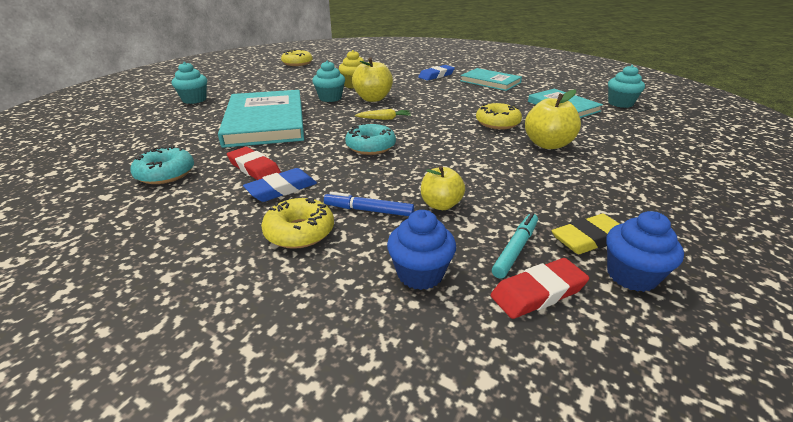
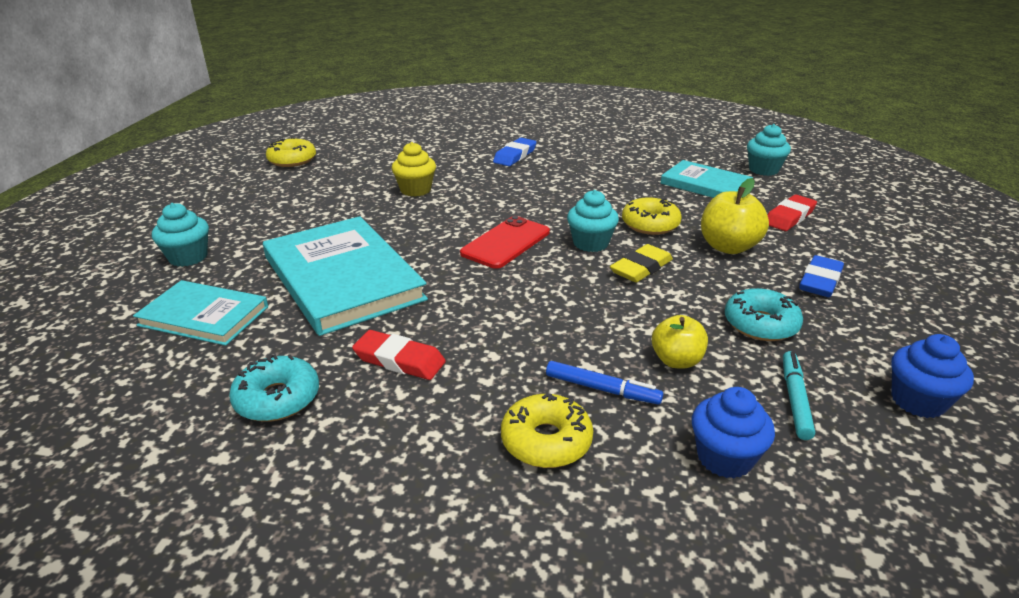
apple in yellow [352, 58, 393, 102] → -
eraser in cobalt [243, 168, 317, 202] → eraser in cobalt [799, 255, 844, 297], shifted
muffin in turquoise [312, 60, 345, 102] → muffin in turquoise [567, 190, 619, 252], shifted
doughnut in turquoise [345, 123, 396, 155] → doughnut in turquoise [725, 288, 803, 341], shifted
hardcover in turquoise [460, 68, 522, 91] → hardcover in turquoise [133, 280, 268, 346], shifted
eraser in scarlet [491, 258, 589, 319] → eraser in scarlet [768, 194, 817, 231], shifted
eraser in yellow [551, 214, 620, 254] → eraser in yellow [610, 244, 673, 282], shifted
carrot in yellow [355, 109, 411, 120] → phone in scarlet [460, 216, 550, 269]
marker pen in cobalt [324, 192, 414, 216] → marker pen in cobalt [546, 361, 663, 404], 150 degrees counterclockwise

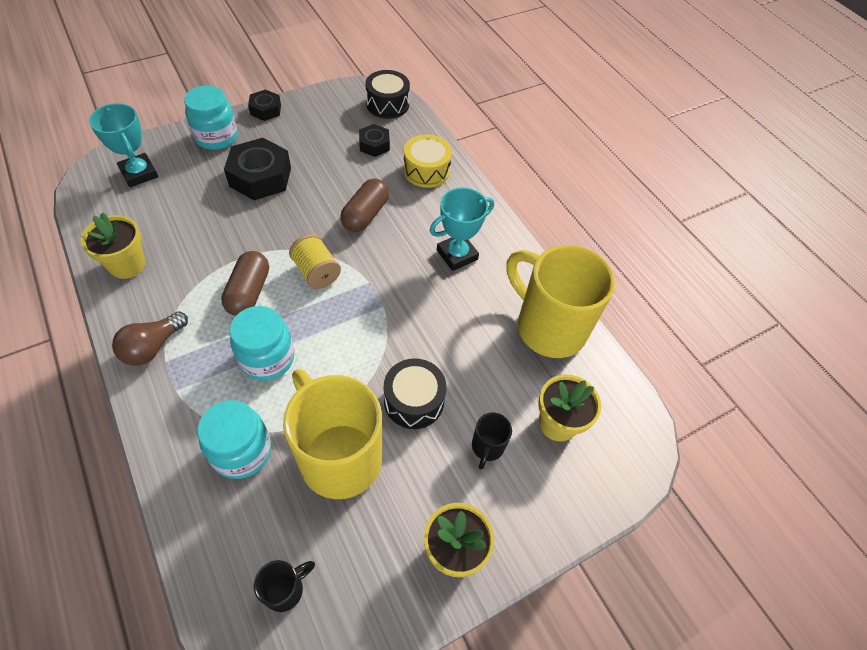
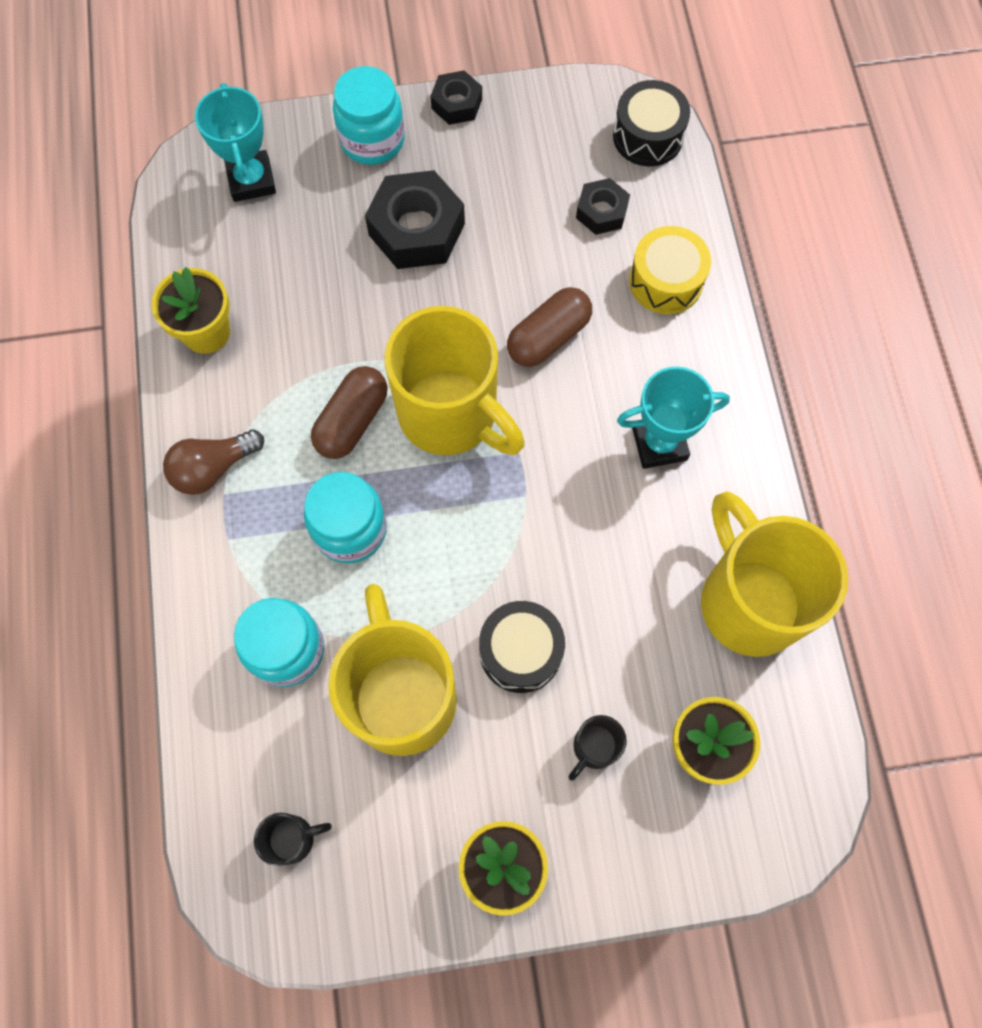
bobbin in yellow [289, 234, 341, 289] → coffee mug in yellow [384, 306, 525, 455]

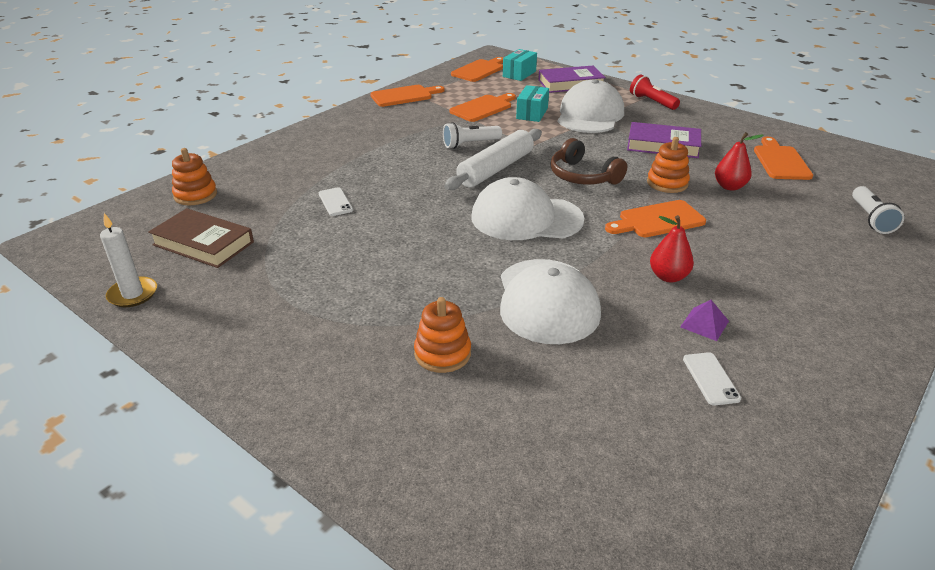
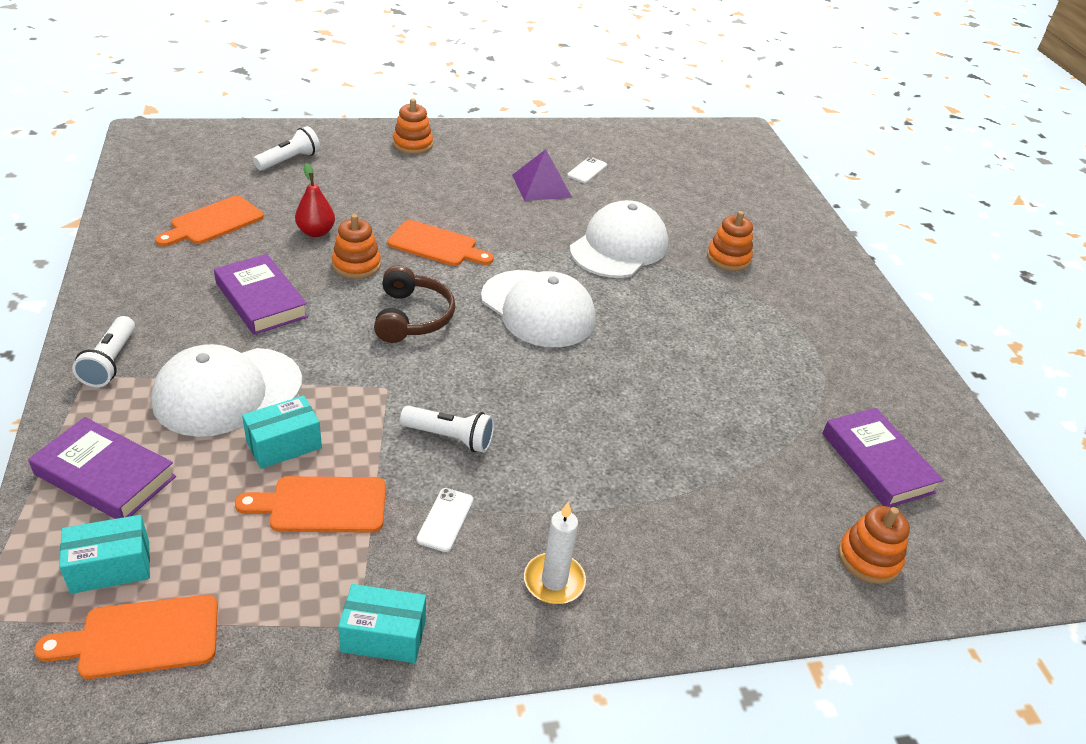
rolling pin in pure white [444, 129, 542, 190] → -
pear fruit in scarlet [650, 215, 694, 283] → -
- → ring stacker in bright orange [393, 99, 433, 154]
pillar candle in pure white [100, 213, 157, 307] → pillar candle in pure white [524, 502, 586, 604], shifted
phone in pure white [319, 187, 353, 216] → phone in pure white [417, 488, 474, 552], shifted
cutting board in bright orange [370, 85, 445, 107] → package in turquoise [338, 584, 426, 663]
hardcover in russet [148, 208, 254, 268] → hardcover in royal purple [822, 408, 943, 507]
pocket torch in scarlet [630, 74, 680, 110] → pocket torch in pure white [72, 316, 135, 387]
pyramid in royal purple [680, 300, 729, 341] → pyramid in royal purple [512, 149, 572, 201], x1.73

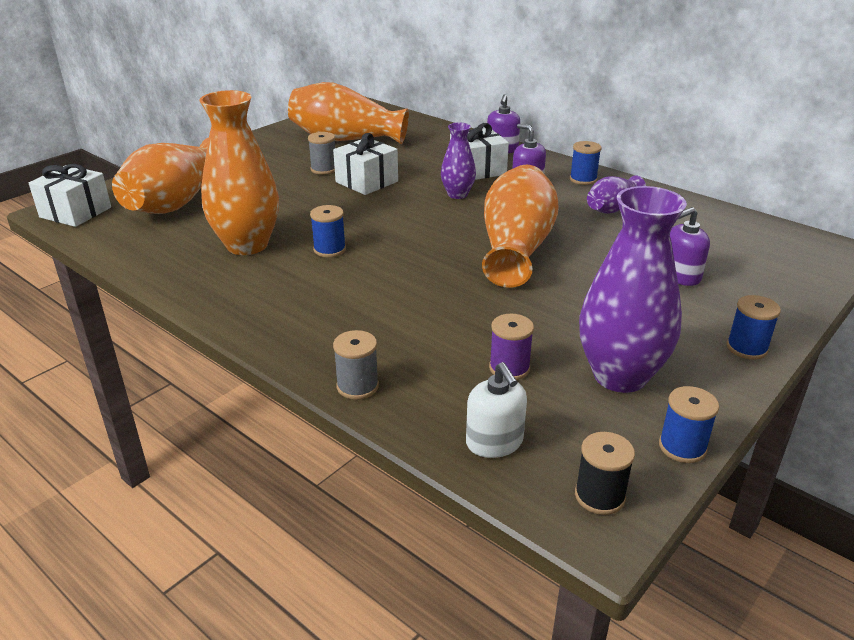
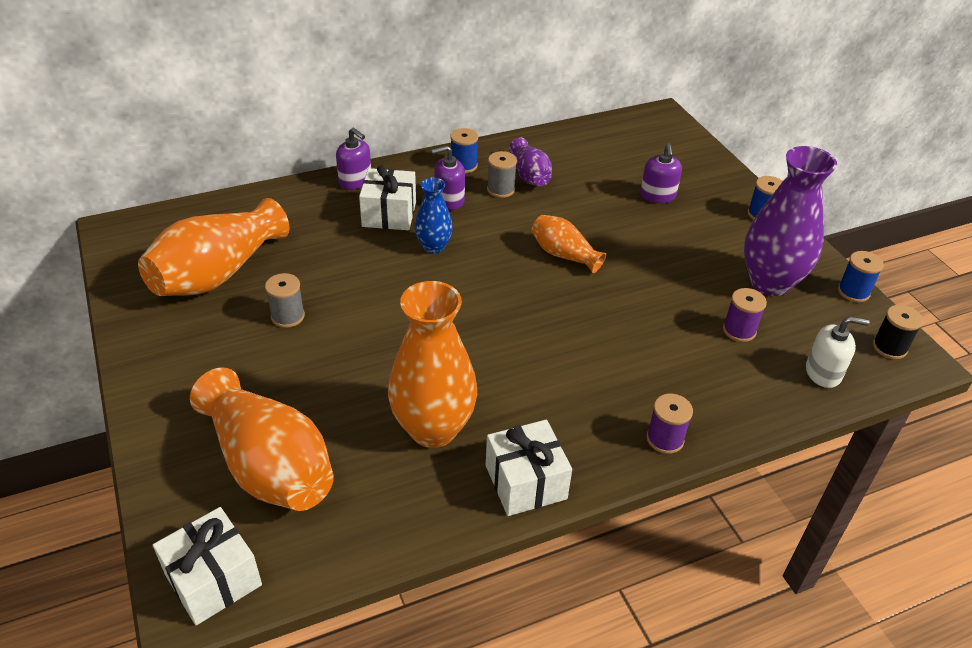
bobbin in cobalt [310, 205, 346, 257] → -
- → bobbin in royal purple [647, 394, 693, 454]
gift in pure white [333, 133, 398, 195] → gift in pure white [486, 420, 572, 516], shifted
bobbin in ash-grey [333, 330, 379, 400] → bobbin in ash-grey [487, 151, 517, 198], shifted
vase in royal purple [441, 123, 476, 199] → vase in cobalt [415, 178, 453, 254]
vase in bright orange [482, 165, 559, 288] → vase in bright orange [531, 215, 606, 273], x0.54

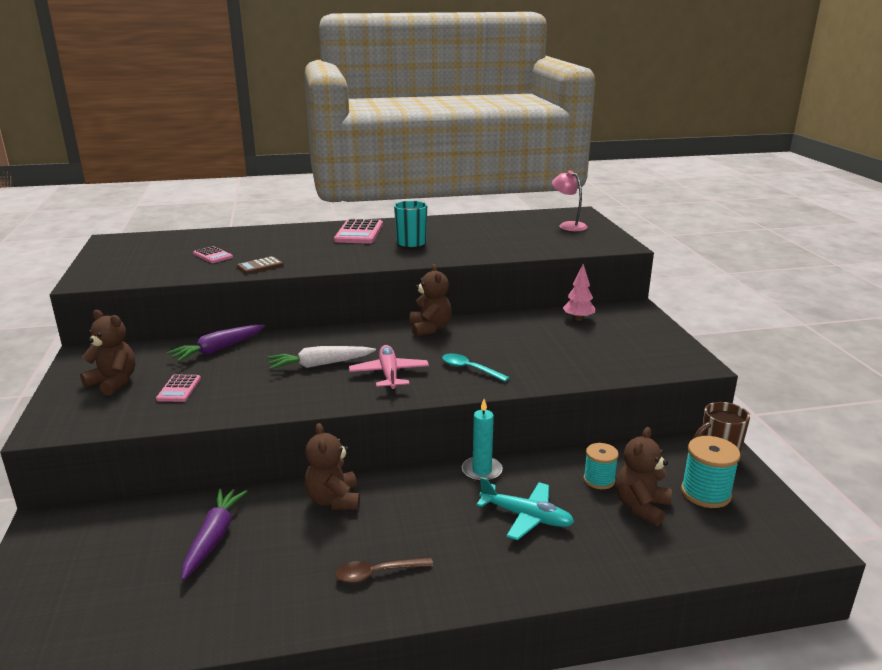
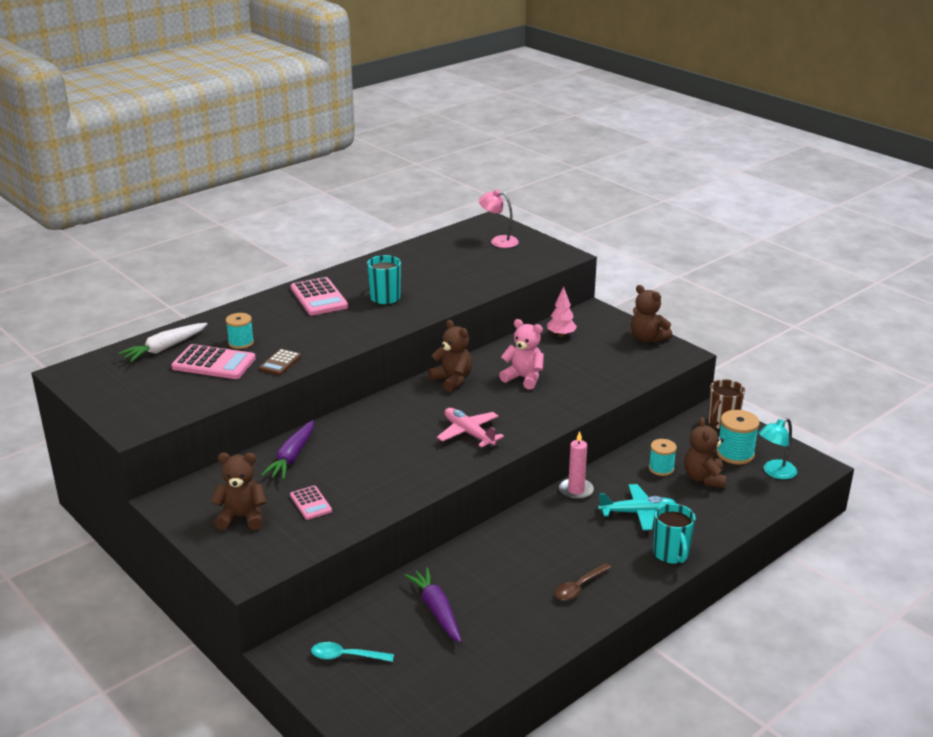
- → bobbin in turquoise [226, 313, 254, 349]
- → teddy in rose-pink [499, 319, 544, 390]
- → coffee mug in turquoise [653, 504, 696, 564]
- → lamp in turquoise [759, 418, 797, 480]
carrot in pure white [267, 346, 376, 369] → carrot in pure white [118, 323, 207, 362], shifted
teddy in russet [305, 423, 360, 510] → teddy in russet [631, 285, 672, 343], shifted
teaspoon in turquoise [442, 353, 510, 382] → teaspoon in turquoise [311, 642, 394, 662], shifted
pillar candle in turquoise [462, 399, 503, 482] → pillar candle in rose-pink [559, 431, 594, 500]
adding machine in rose-pink [193, 246, 233, 263] → adding machine in rose-pink [171, 344, 256, 379], x1.74

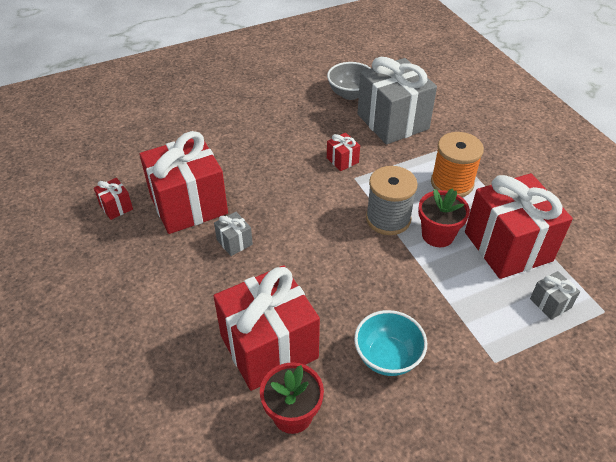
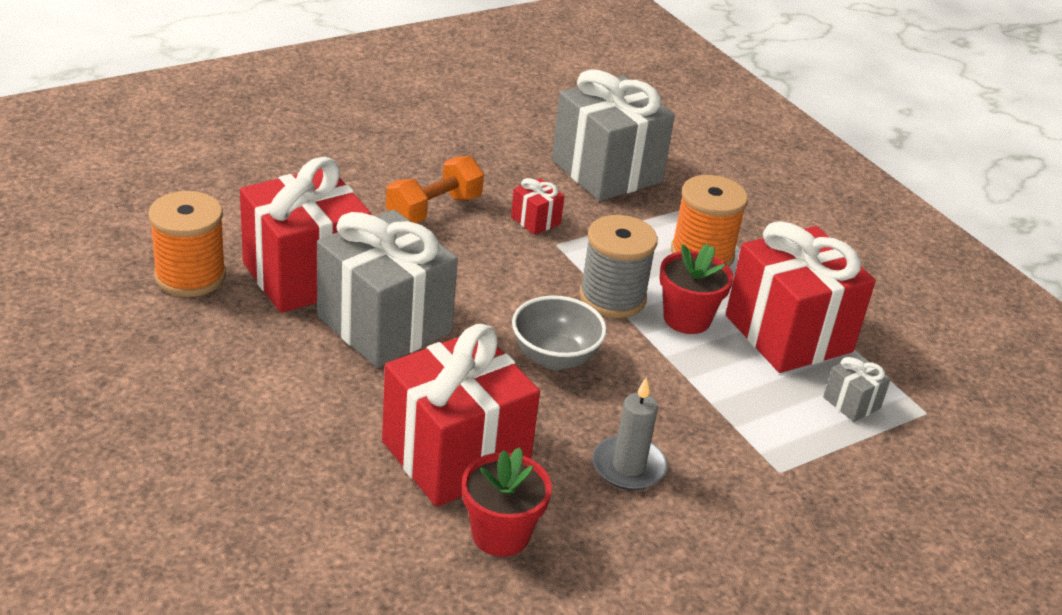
- → dumbbell in bright orange [386, 156, 484, 223]
serving bowl in ash-grey [327, 62, 371, 100] → serving bowl in ash-grey [512, 295, 607, 370], shifted
gift in scarlet [94, 178, 133, 220] → bobbin in bright orange [149, 191, 226, 297]
serving bowl in turquoise [354, 310, 427, 376] → pillar candle in ash-grey [592, 377, 668, 490]
gift in ash-grey [214, 212, 253, 256] → gift in ash-grey [317, 210, 458, 368], x2.40

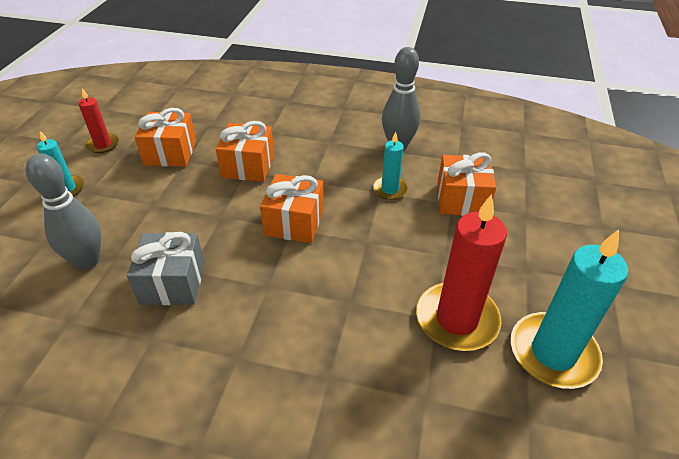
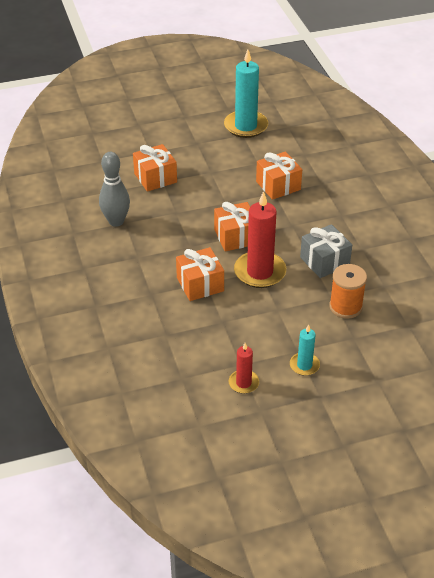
pillar candle in turquoise [373, 132, 408, 200] → -
gift in bright orange [135, 108, 196, 167] → gift in bright orange [256, 151, 302, 200], shifted
pillar candle in scarlet [416, 194, 507, 351] → pillar candle in scarlet [234, 191, 286, 288], shifted
bowling pin in ash-grey [26, 154, 101, 270] → bobbin in bright orange [329, 264, 367, 319]

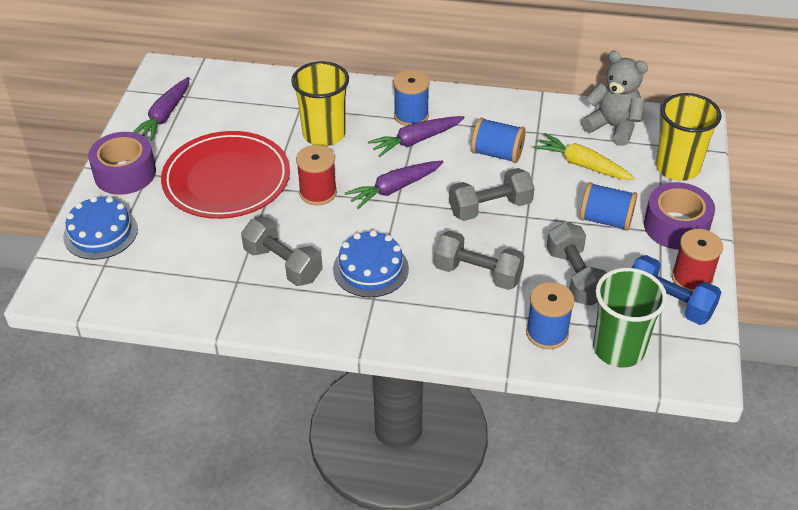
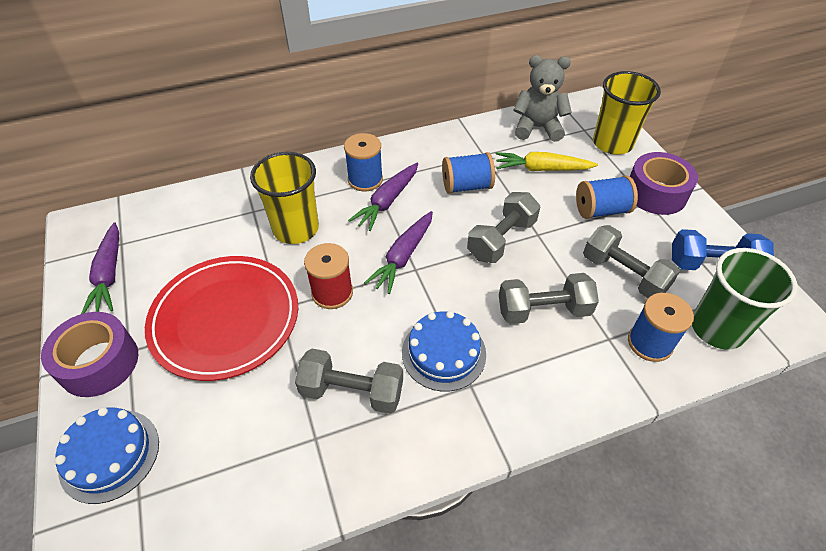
bobbin in scarlet [672, 229, 723, 292] → -

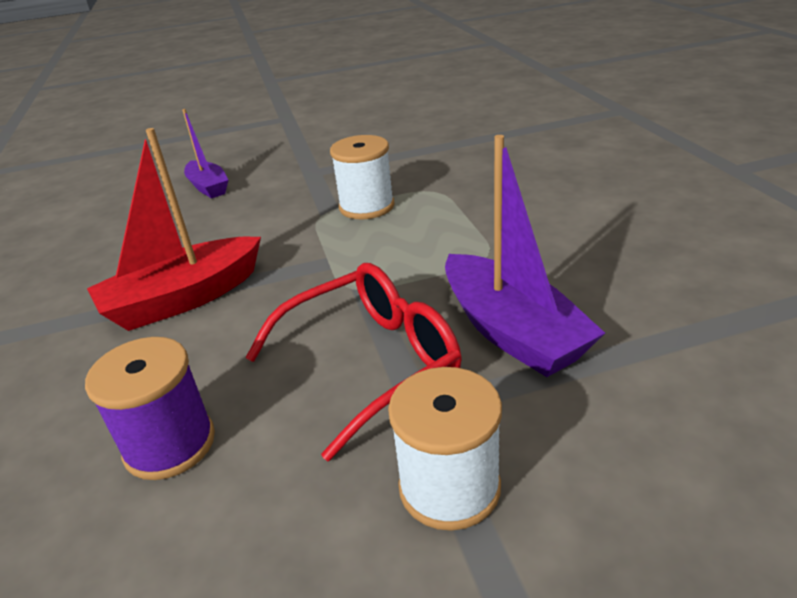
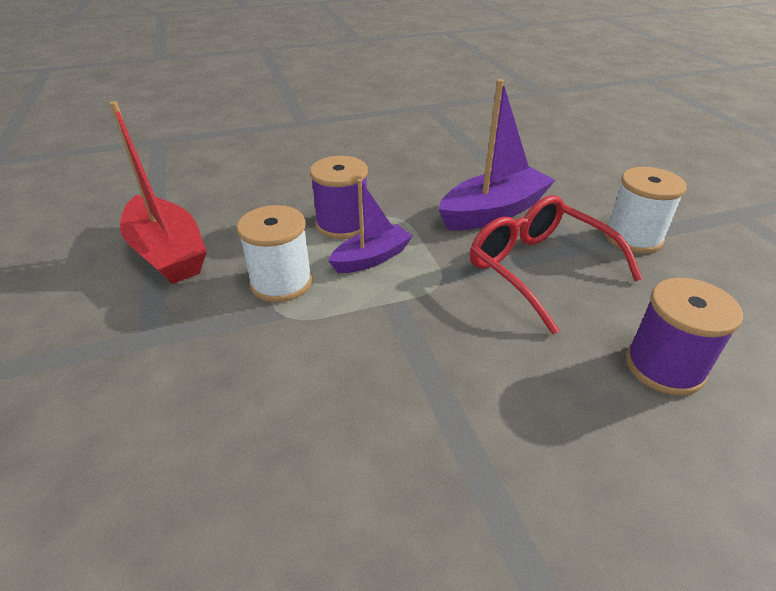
- → bobbin in royal purple [310, 156, 368, 239]
boat in scarlet [87, 128, 261, 331] → boat in scarlet [110, 101, 207, 284], shifted
boat in royal purple [182, 109, 228, 199] → boat in royal purple [328, 179, 412, 273], shifted

